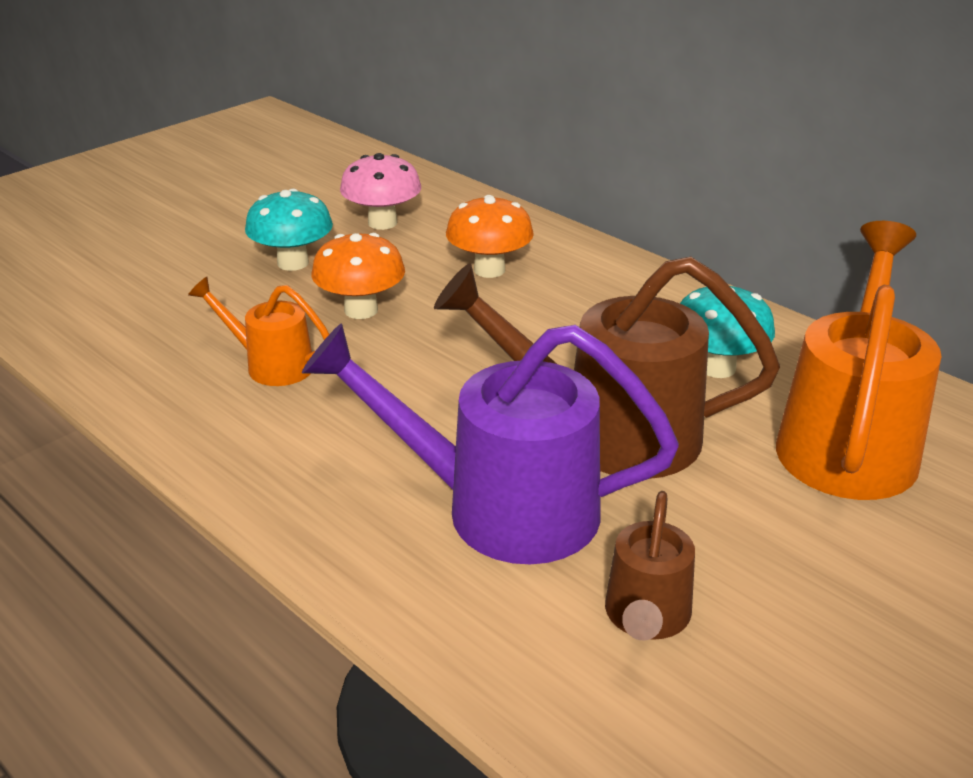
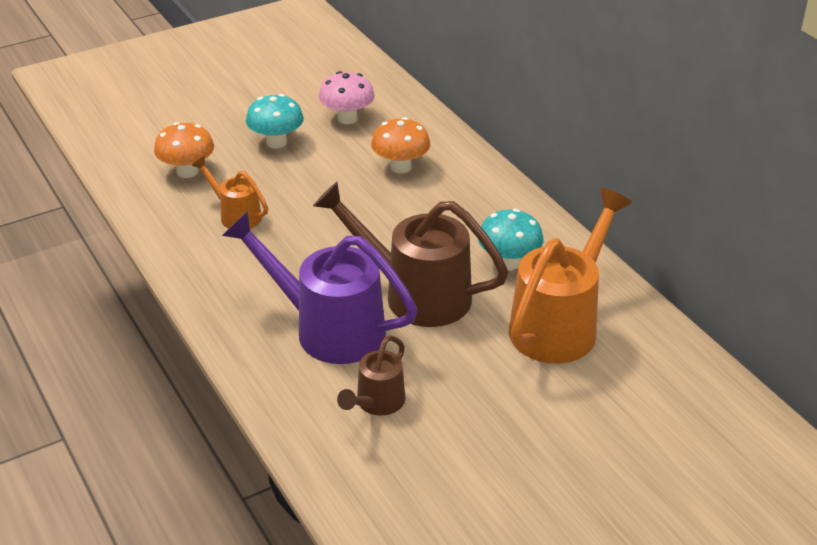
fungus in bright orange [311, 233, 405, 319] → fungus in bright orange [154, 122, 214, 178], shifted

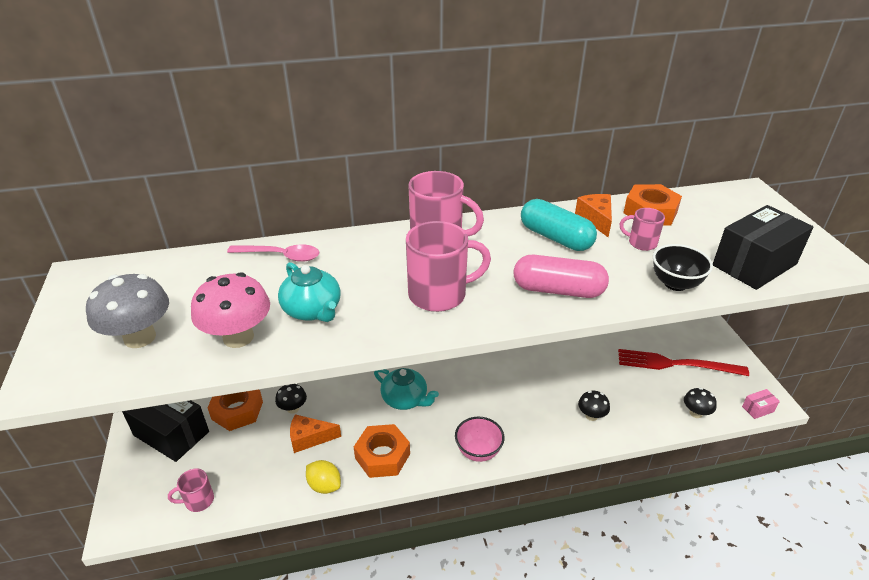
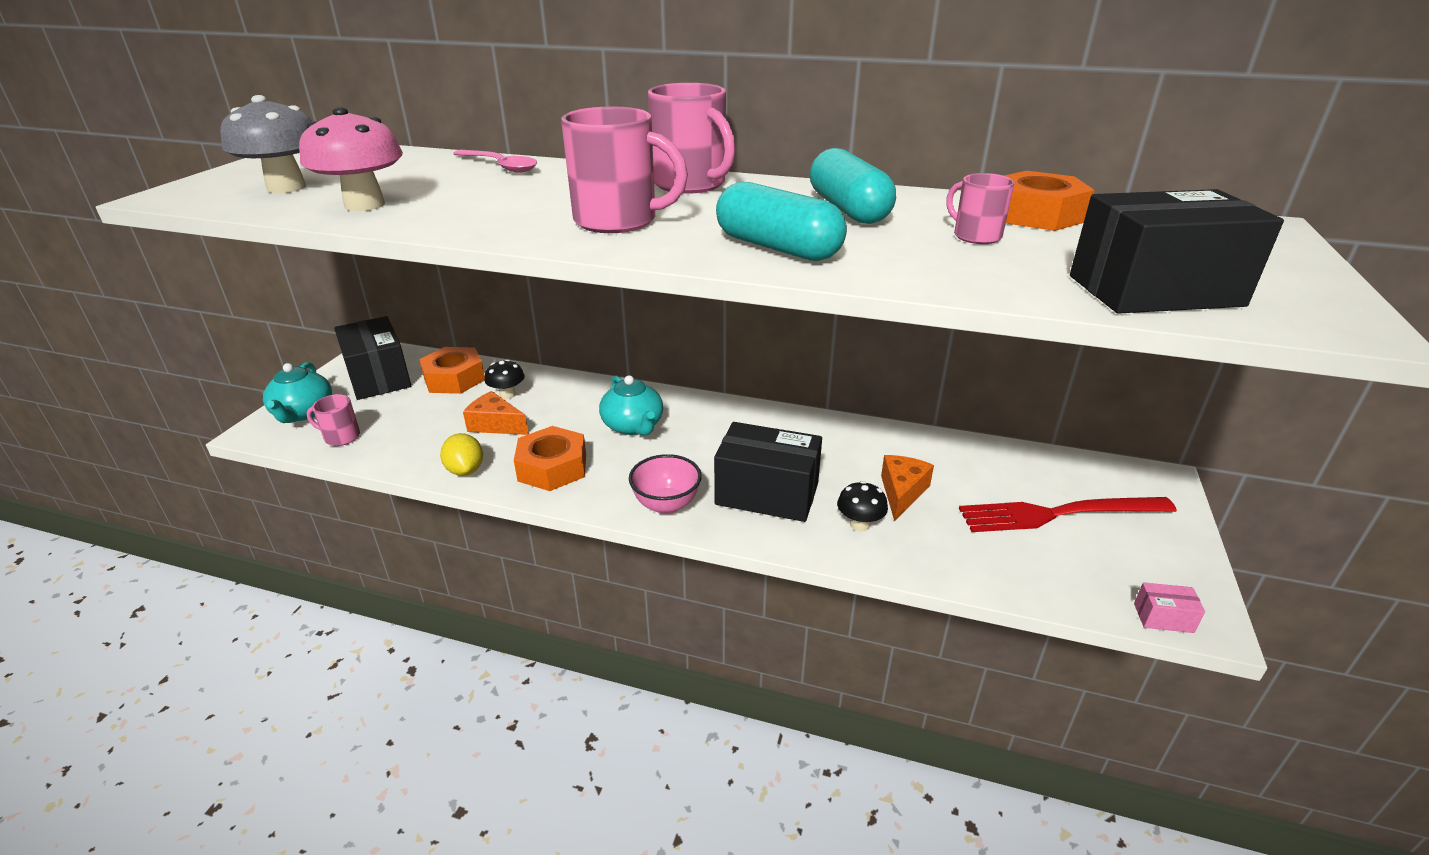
serving bowl in black [653, 244, 713, 291] → -
fungus in black [684, 388, 717, 418] → -
- → package in black [714, 422, 822, 522]
tea pot in turquoise [278, 262, 341, 322] → tea pot in turquoise [263, 362, 332, 423], shifted
cheese in bright orange [575, 194, 612, 237] → cheese in bright orange [881, 455, 934, 521], shifted
pill in rose-pink [514, 255, 609, 298] → pill in turquoise [716, 182, 847, 261]
fork in scarlet [618, 349, 749, 376] → fork in scarlet [959, 497, 1177, 532], 45 degrees counterclockwise

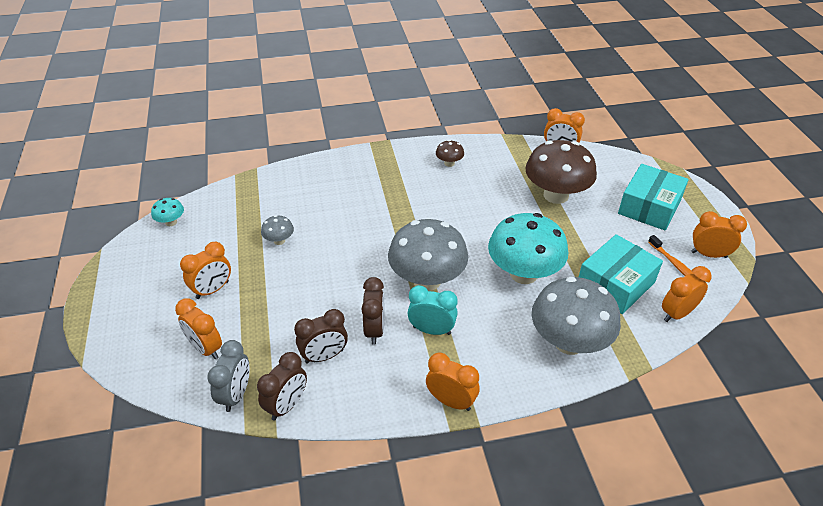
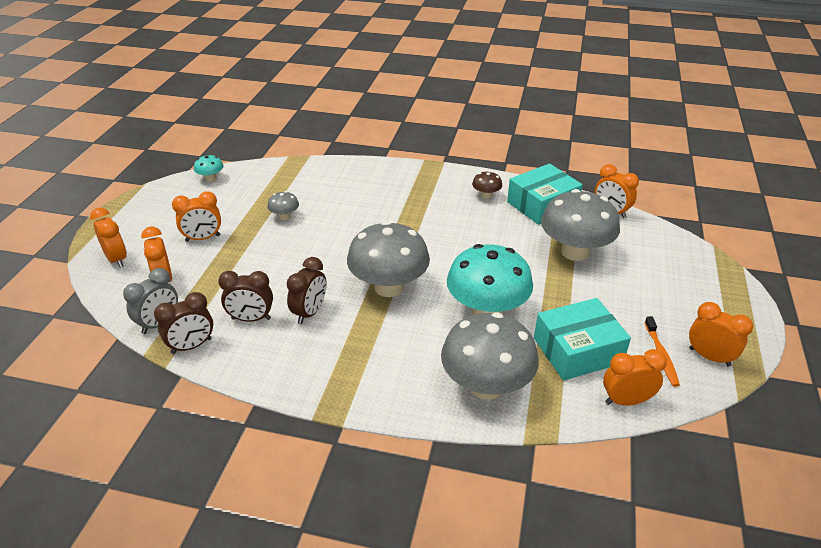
alarm clock in turquoise [408, 285, 458, 335] → -
alarm clock in bright orange [426, 352, 480, 411] → alarm clock in bright orange [90, 207, 127, 268], shifted
package in turquoise [618, 164, 689, 230] → package in turquoise [507, 164, 583, 225], shifted
fungus in russet [525, 140, 597, 204] → fungus in ash-grey [541, 189, 620, 261]

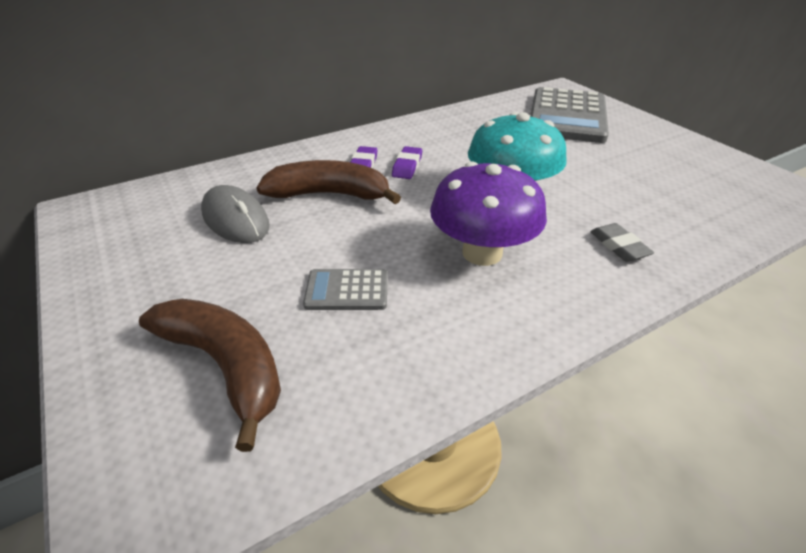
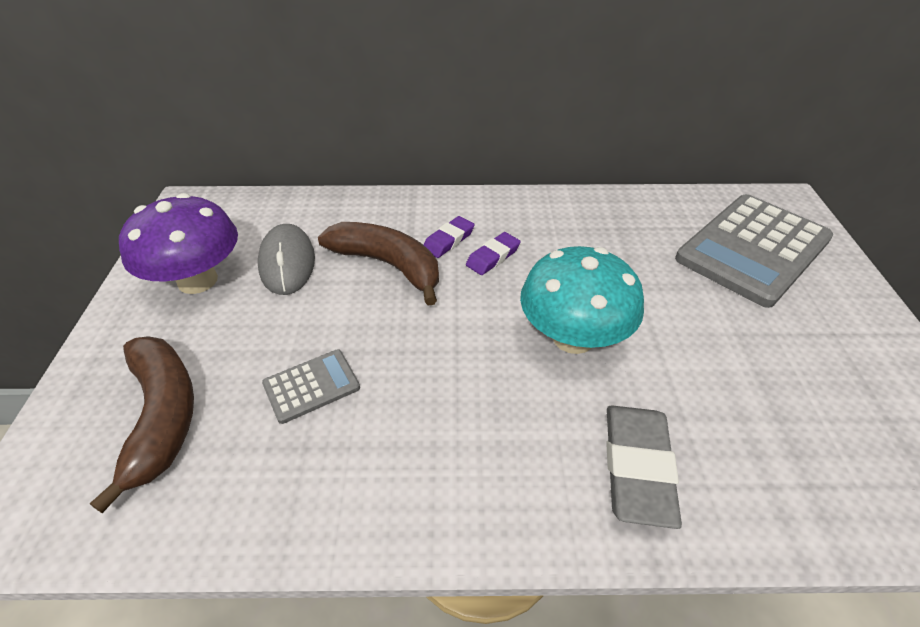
fungus in royal purple [430, 161, 547, 266] → fungus in royal purple [119, 193, 238, 294], shifted
adding machine in ash-grey [303, 269, 388, 310] → adding machine in ash-grey [262, 349, 360, 424], 120 degrees clockwise
eraser in ash-grey [590, 223, 654, 262] → eraser in ash-grey [606, 405, 682, 529], x1.71

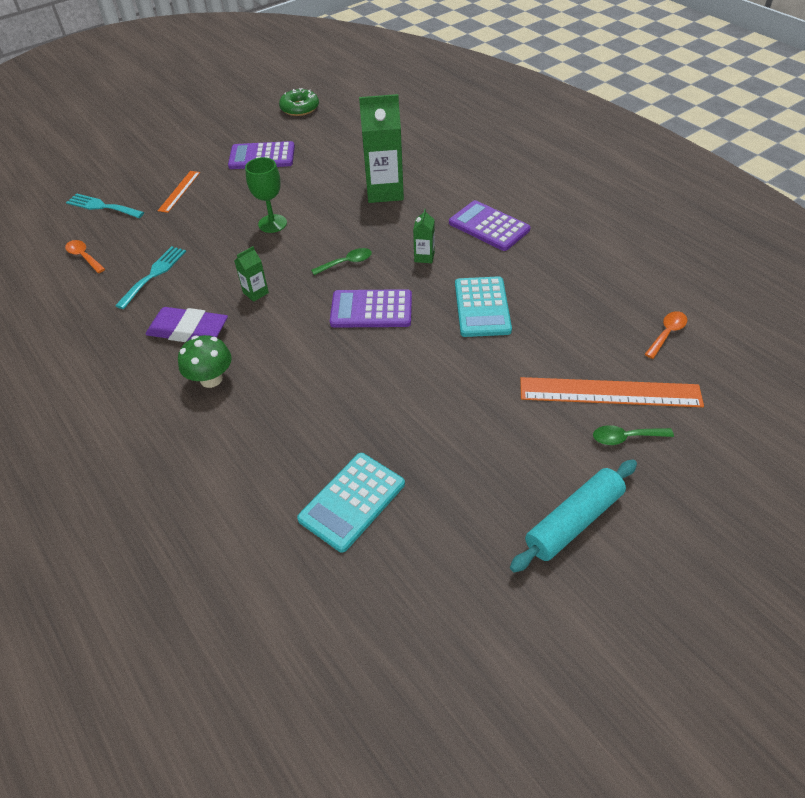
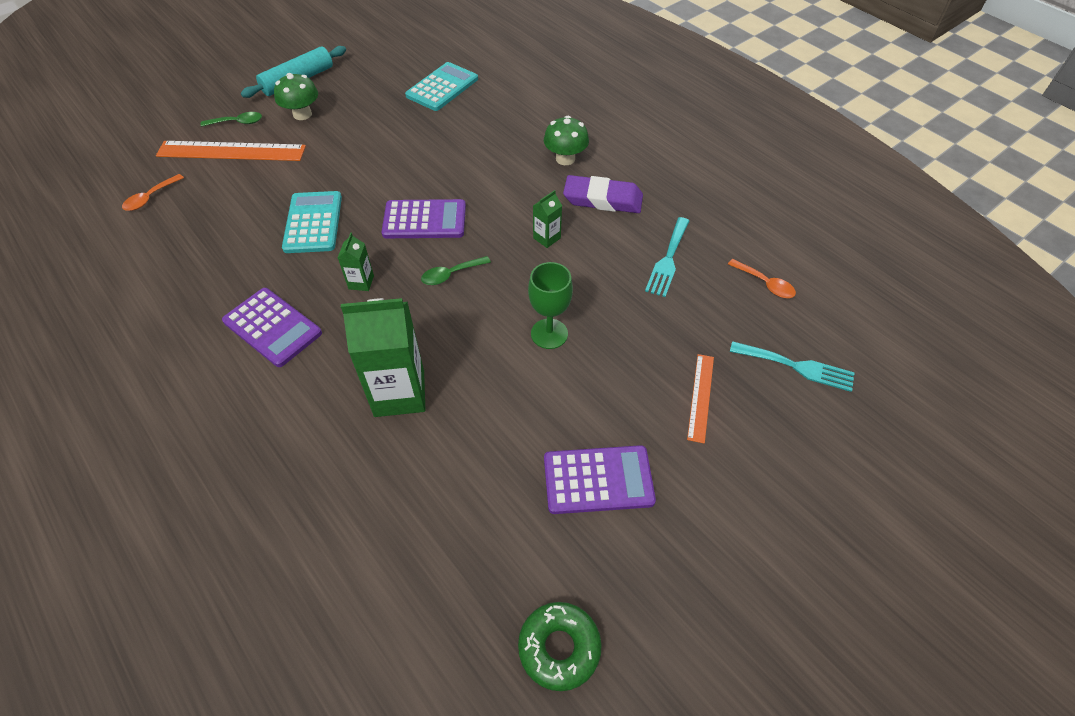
- → fungus in emerald [274, 73, 318, 120]

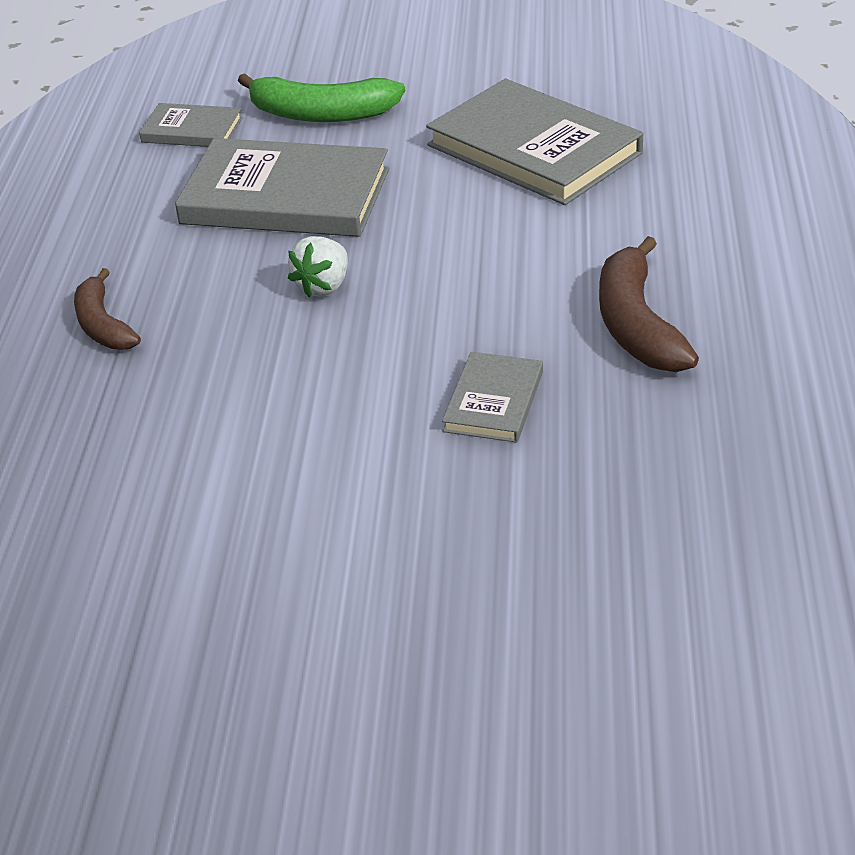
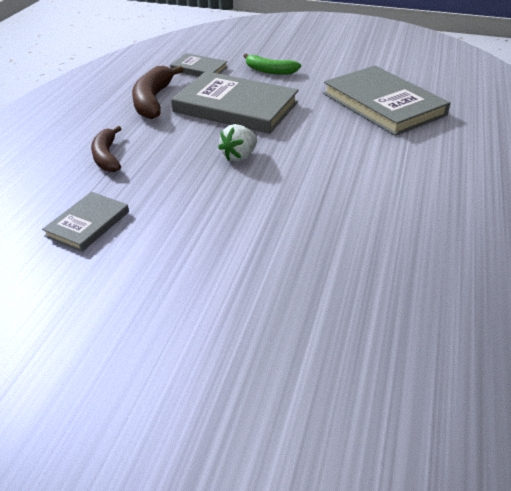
hardcover in ash-grey [442, 352, 543, 443] → hardcover in ash-grey [42, 192, 129, 252], shifted
banana fruit in russet [599, 236, 699, 372] → banana fruit in russet [132, 66, 184, 119], shifted
banana fruit in emerald [238, 73, 405, 122] → banana fruit in emerald [244, 54, 301, 75], x0.66

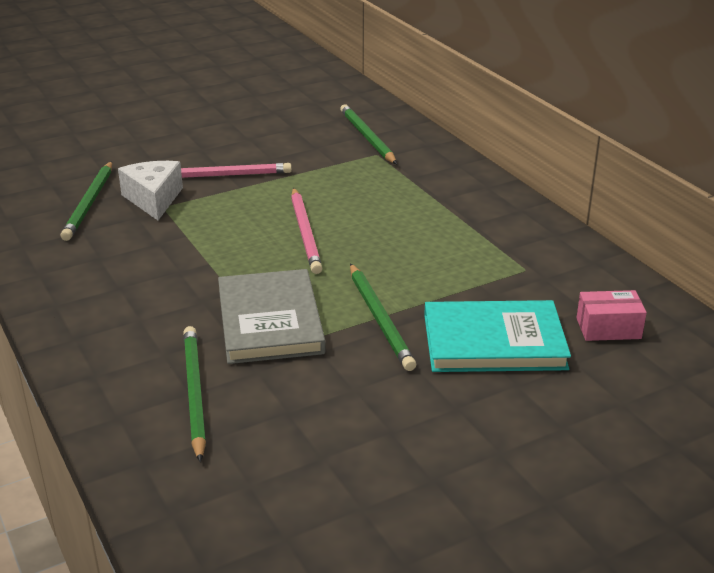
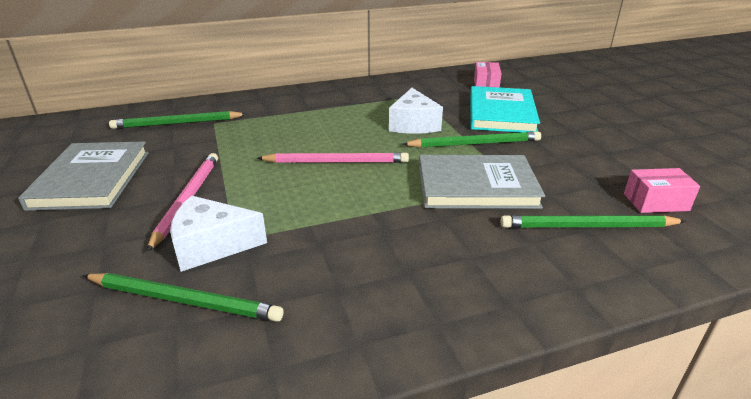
- → hardcover in ash-grey [18, 141, 149, 211]
- → cheese in pure white [389, 88, 443, 134]
- → package in rose-pink [624, 168, 700, 213]

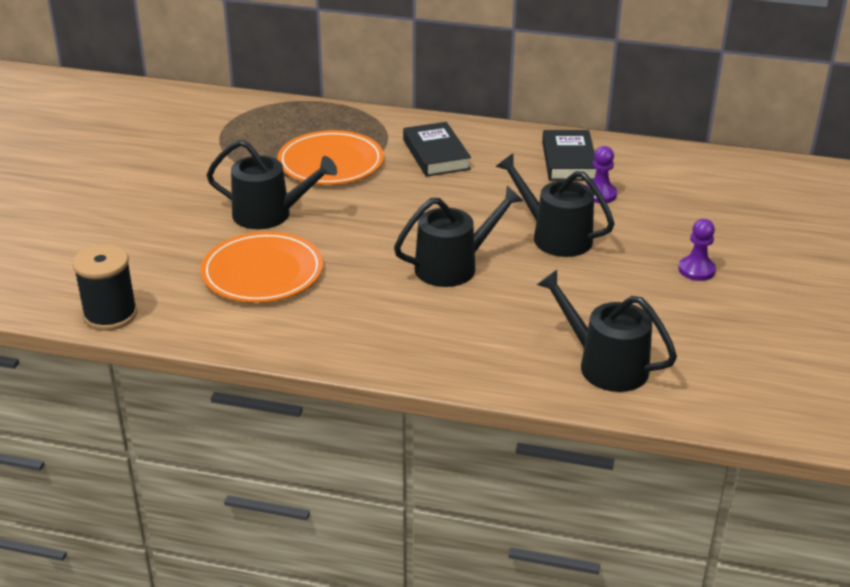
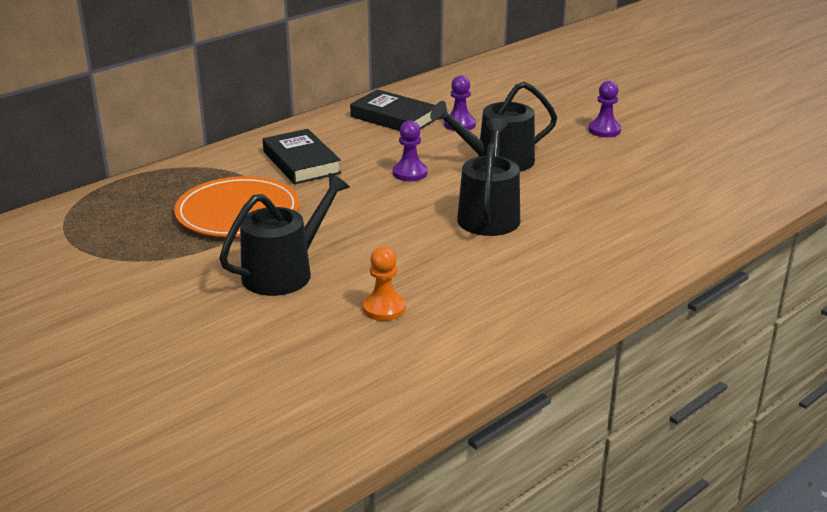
bobbin in black [72, 244, 137, 331] → -
watering can in black [537, 270, 677, 392] → -
- → pawn in royal purple [393, 120, 427, 181]
dinner plate in bright orange [201, 231, 323, 303] → pawn in bright orange [363, 247, 406, 321]
hardcover in black [403, 122, 471, 177] → hardcover in black [263, 129, 341, 184], 45 degrees clockwise

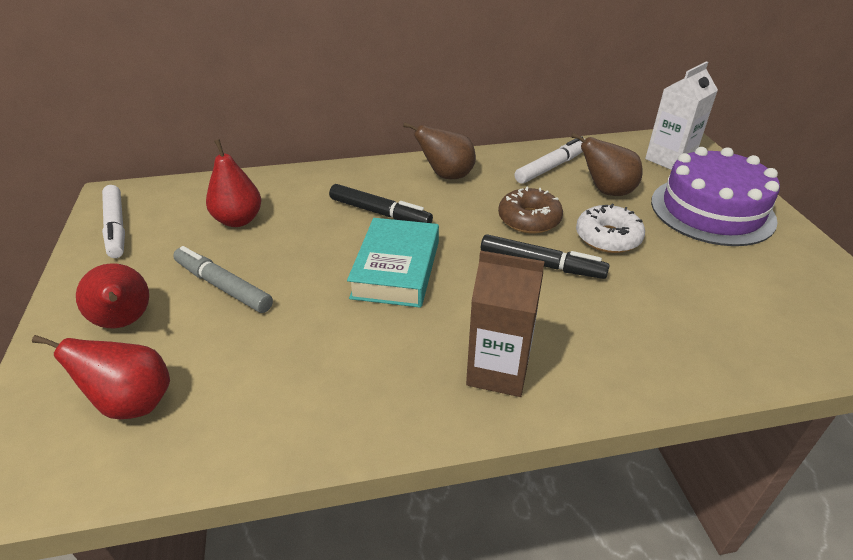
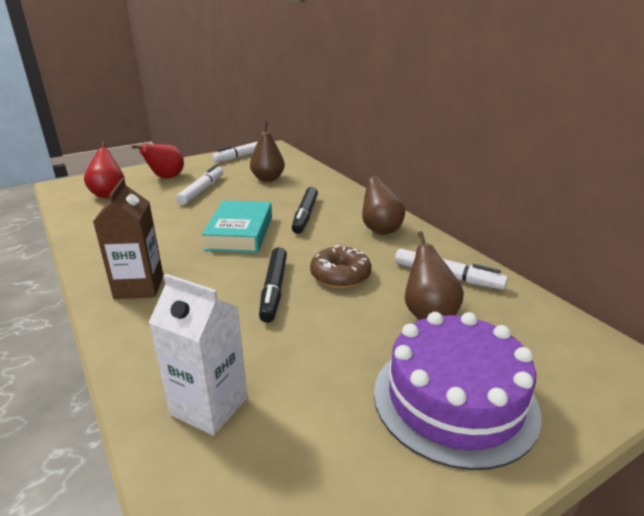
doughnut in pure white [576, 203, 645, 253] → -
carton in pure white [645, 62, 718, 170] → carton in pure white [148, 274, 247, 436], shifted
marker pen in ash-grey [173, 246, 273, 313] → marker pen in pure white [176, 165, 223, 205]
pear fruit in scarlet [206, 139, 261, 227] → pear fruit in russet [250, 121, 285, 182]
hardcover in turquoise [347, 218, 439, 308] → hardcover in turquoise [202, 201, 272, 253], 75 degrees counterclockwise

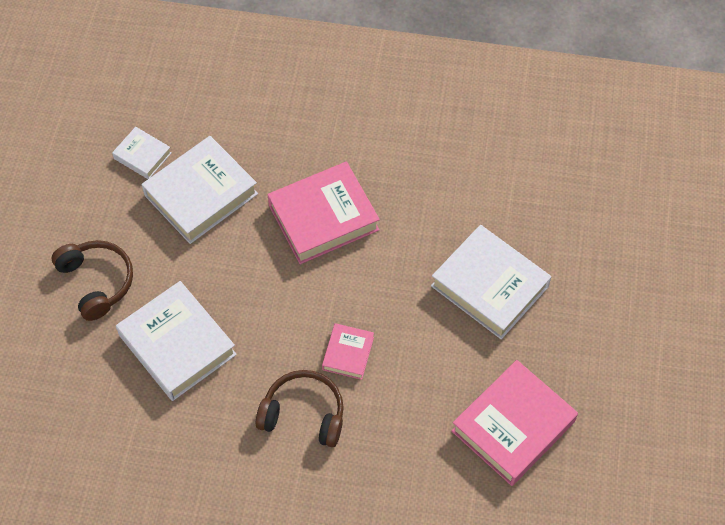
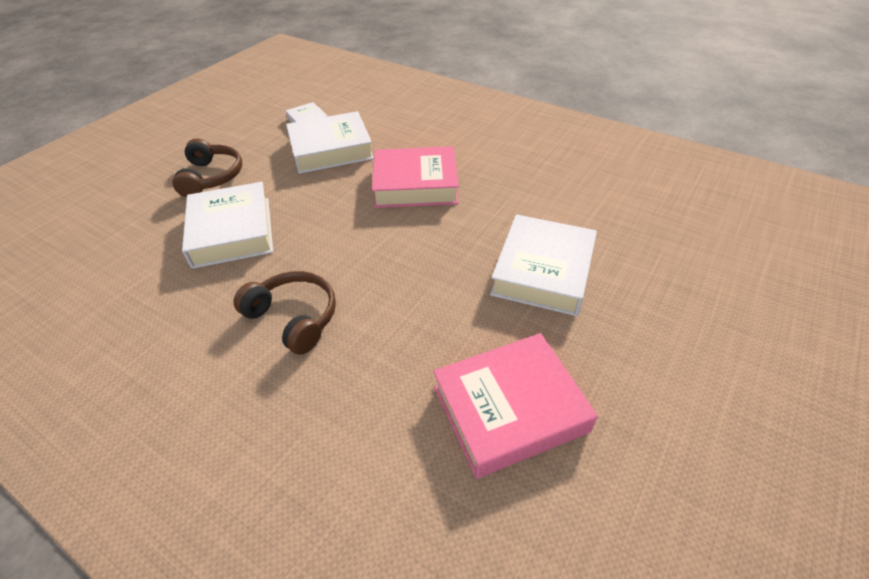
hardcover in rose-pink [322, 323, 374, 380] → -
hardcover in pure white [431, 225, 551, 339] → hardcover in pure white [490, 214, 597, 316], 45 degrees clockwise

